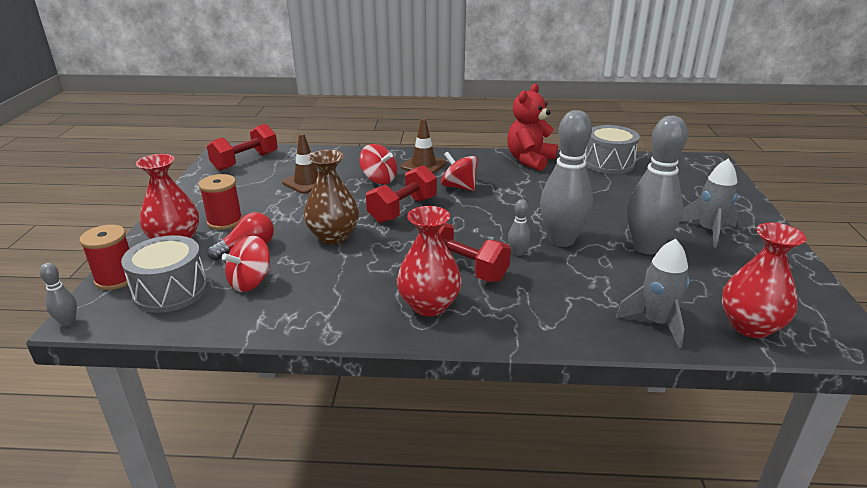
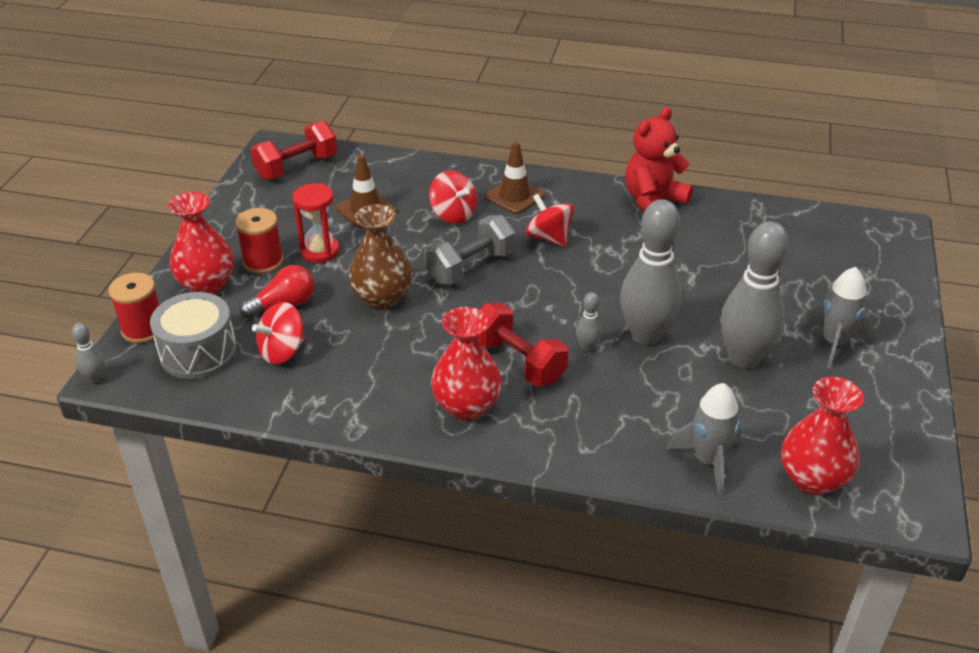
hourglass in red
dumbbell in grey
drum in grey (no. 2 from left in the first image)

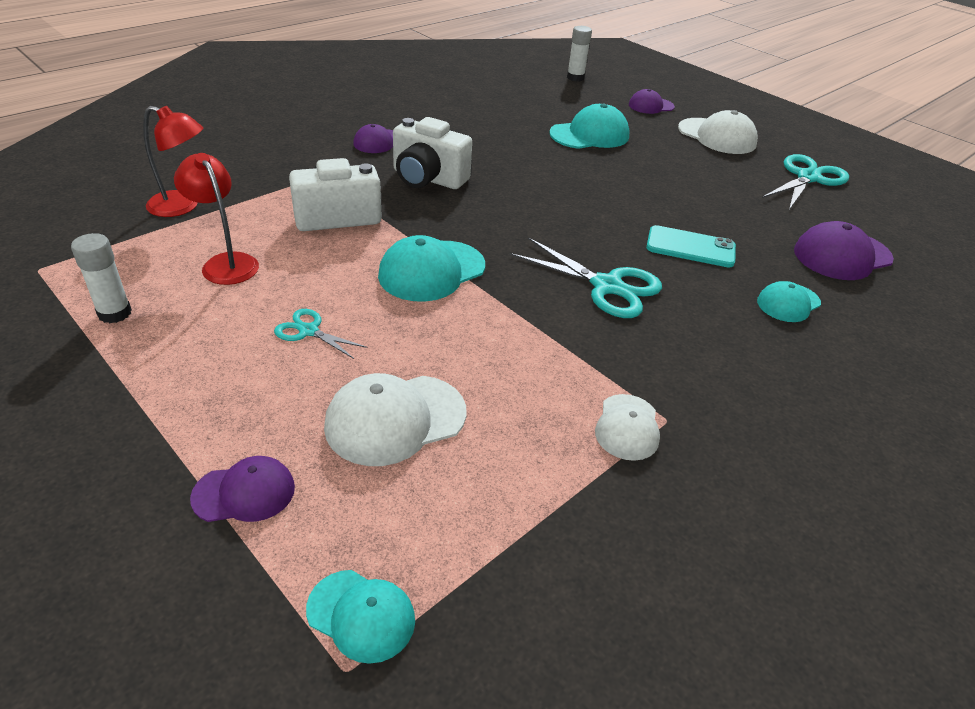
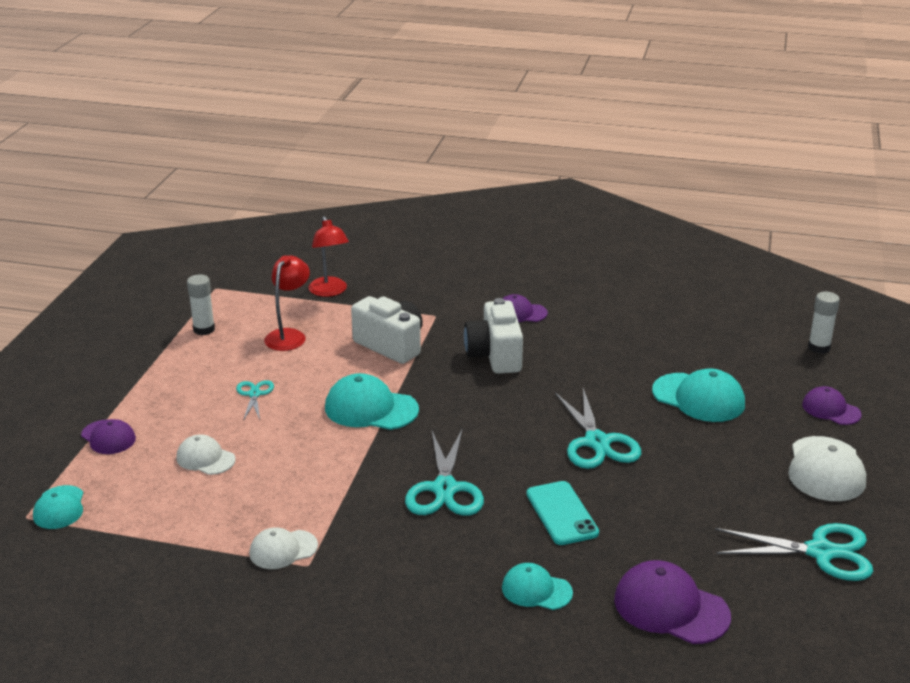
cap in white (no. 1 from left)
scissors in turquoise (no. 3 from left)

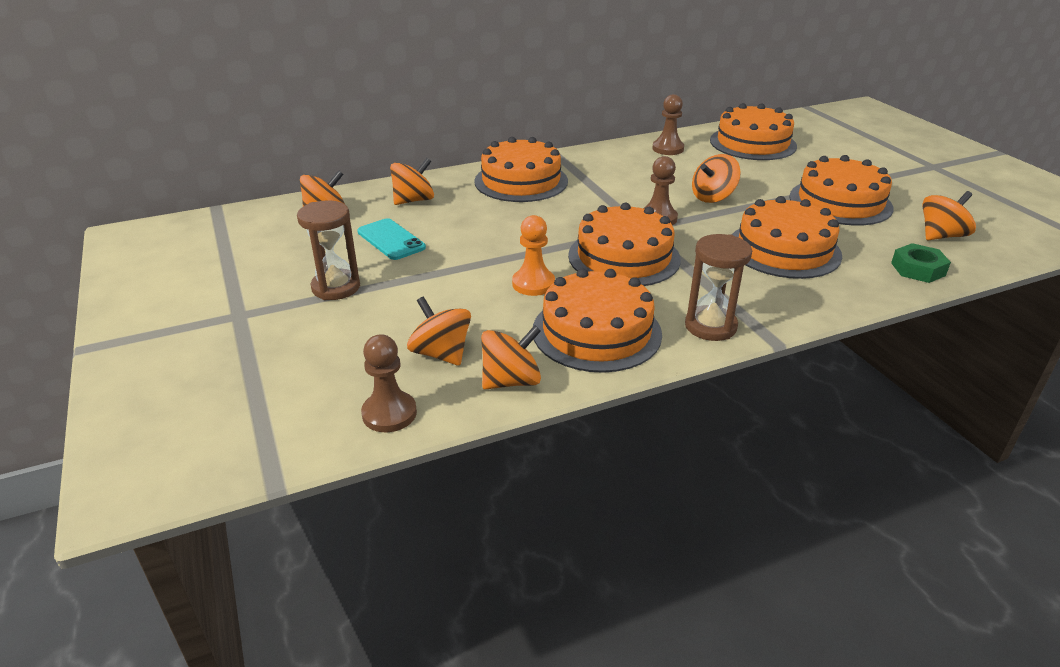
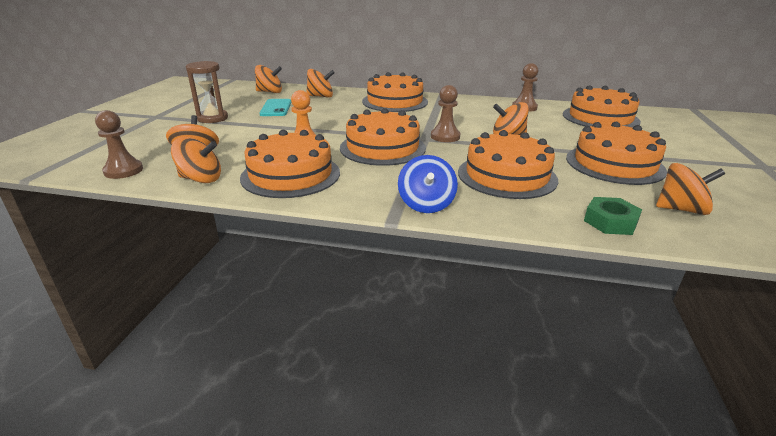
spinning top in blue
hourglass in brown (no. 2 from left in the first image)

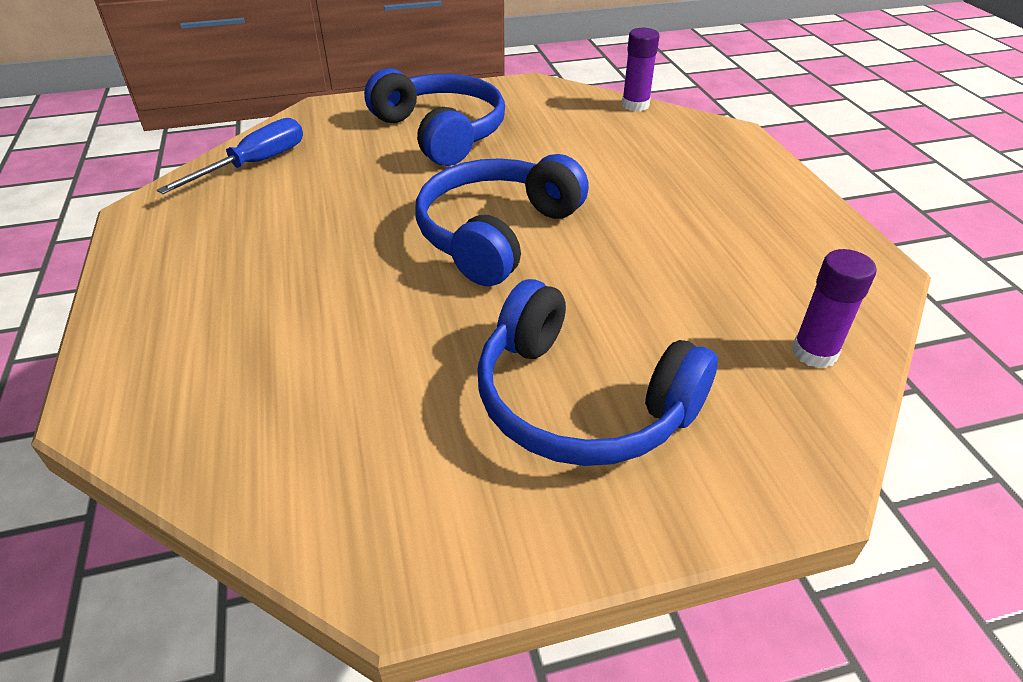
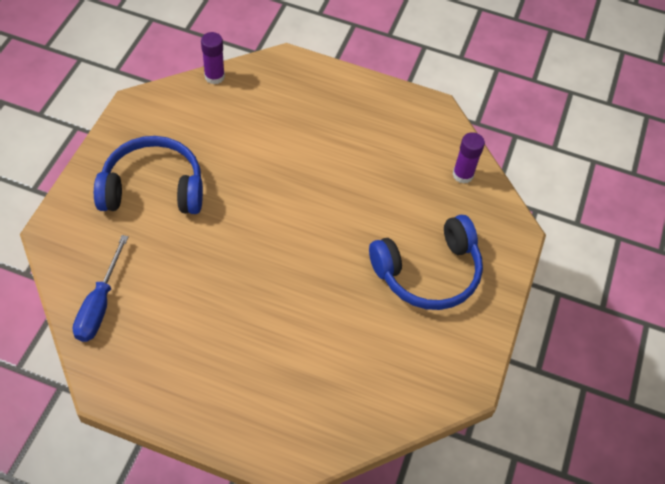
screwdriver in blue
headphones in blue (no. 2 from left in the first image)

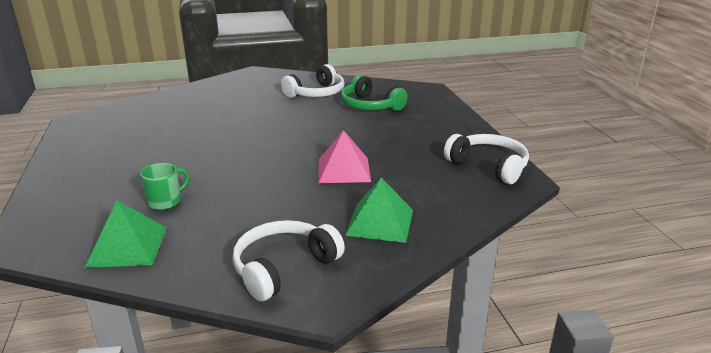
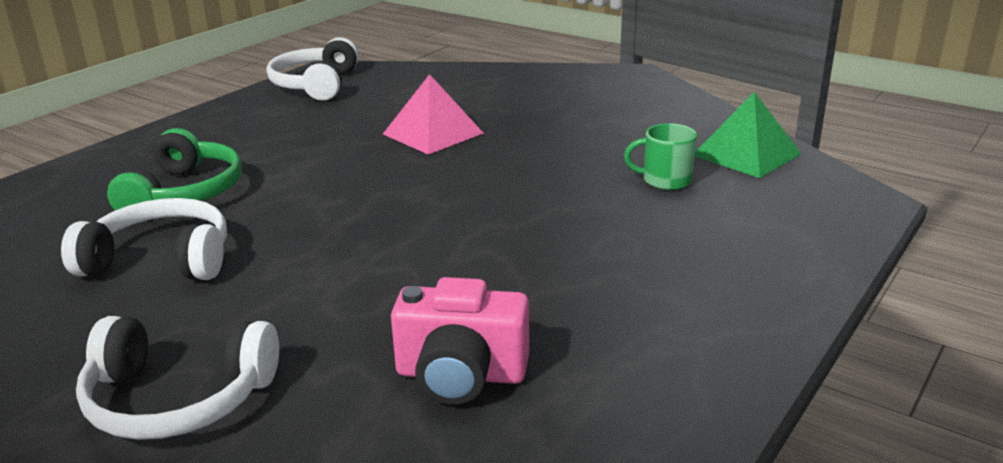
headphones in white (no. 2 from left)
camera in pink
pyramid in green (no. 2 from left in the first image)

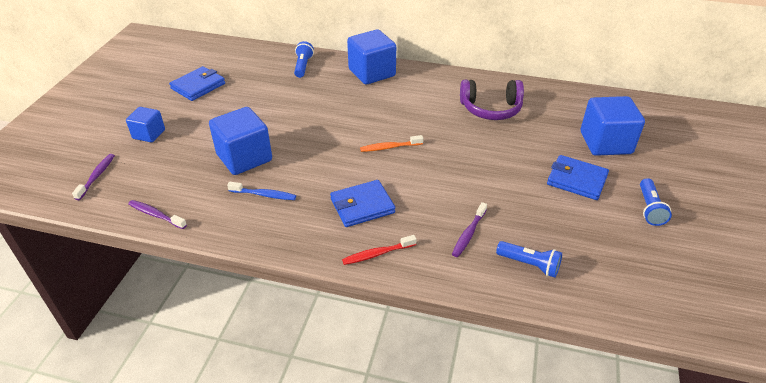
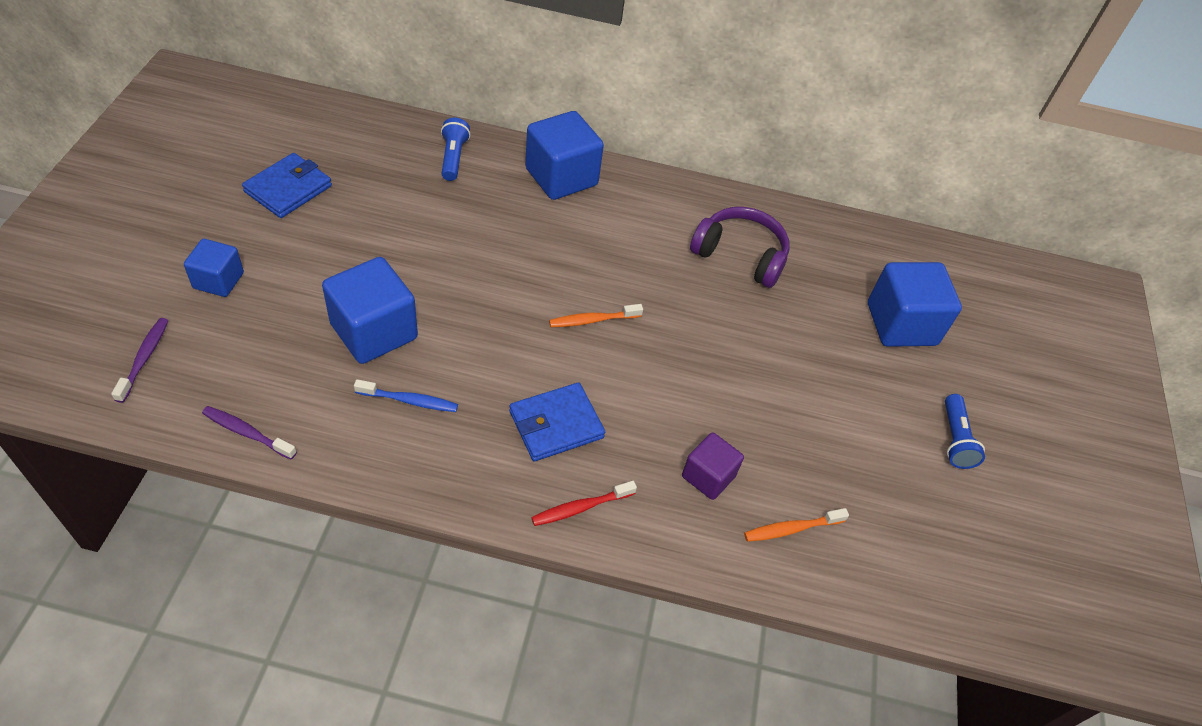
cube in purple
headphones in purple
toothbrush in orange (no. 2 from left)
wallet in blue (no. 3 from left in the first image)

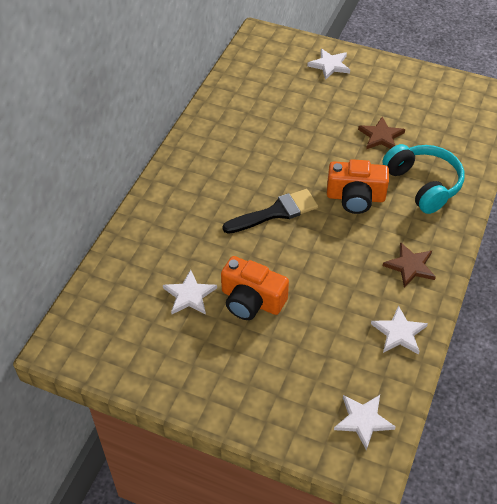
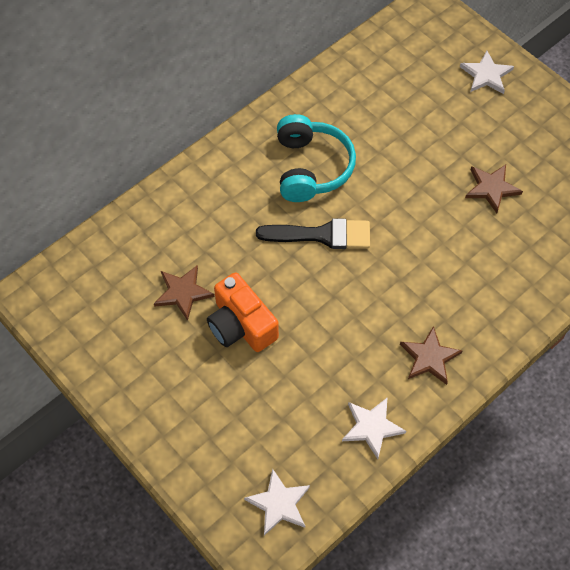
star in brown (no. 1 from left)
headphones in turquoise
camera in orange (no. 2 from left in the first image)

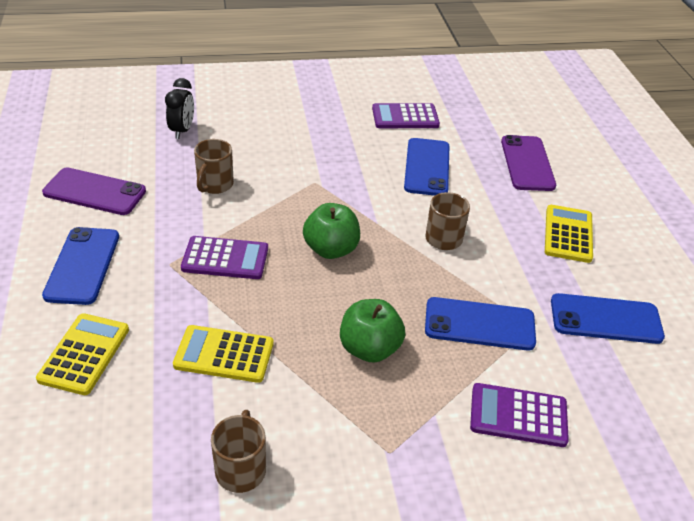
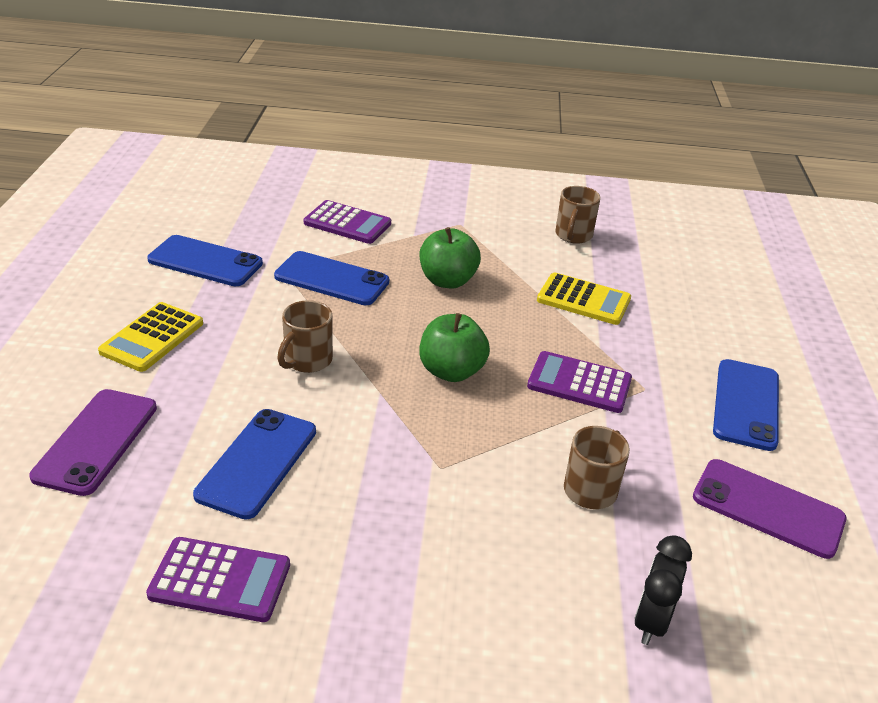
calculator in yellow (no. 1 from left in the first image)

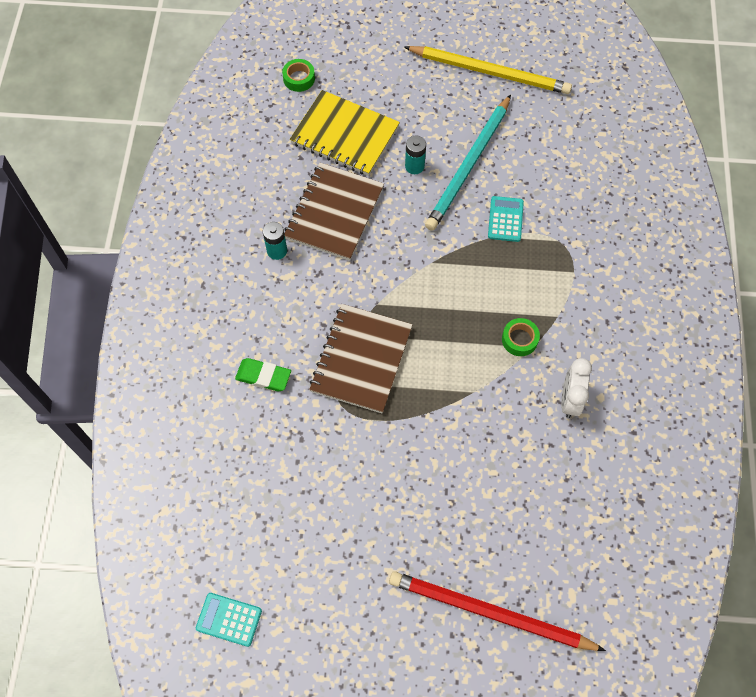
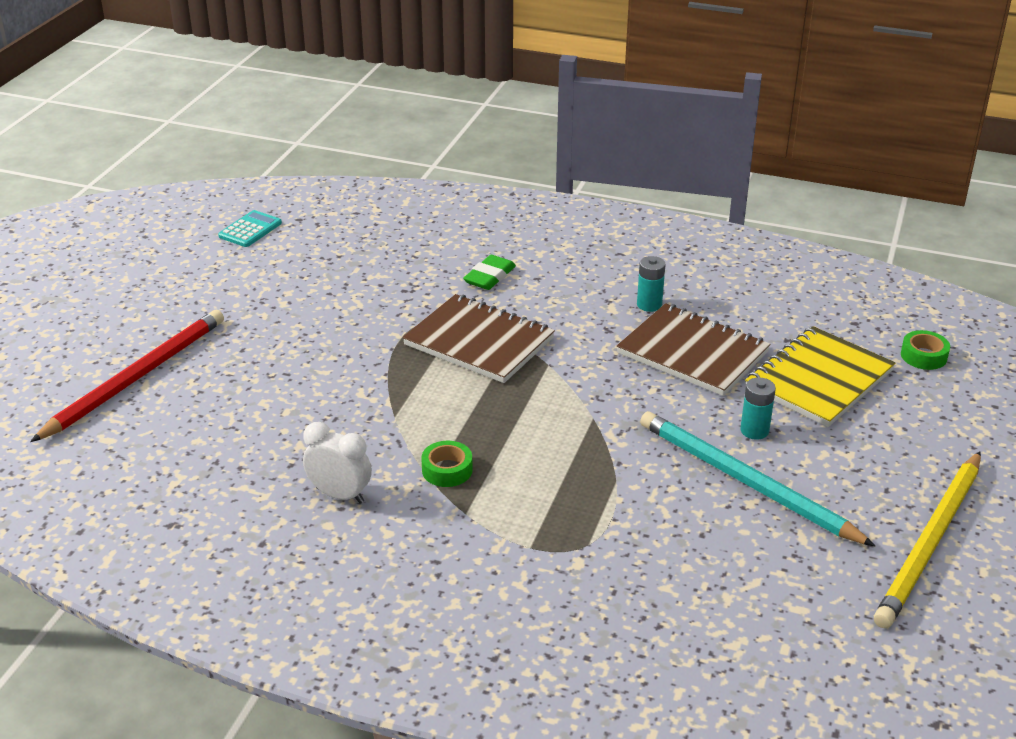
calculator in turquoise (no. 2 from left in the first image)

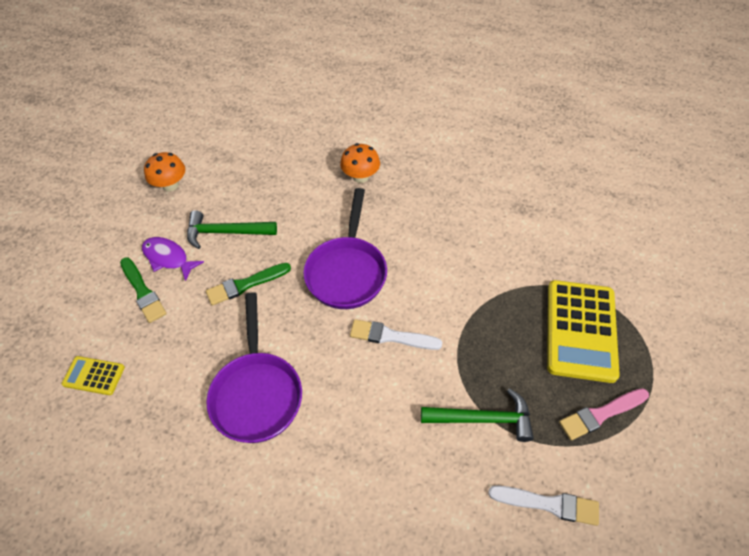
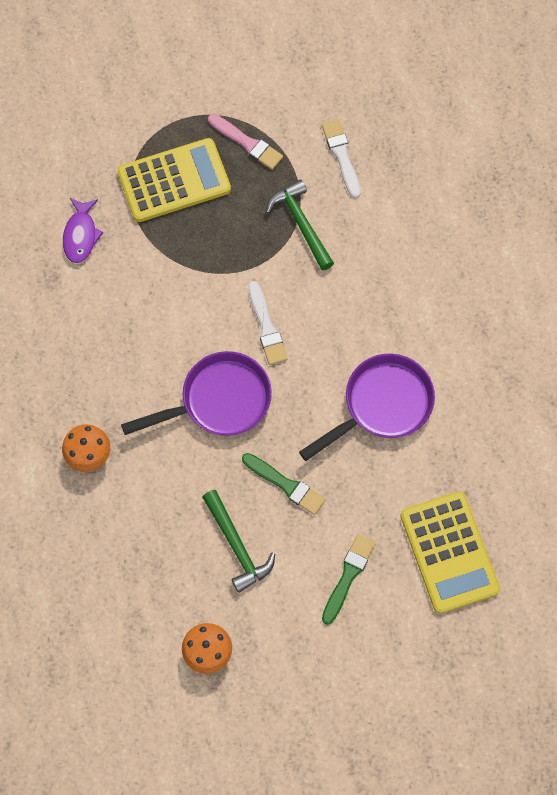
fish in purple
calculator in yellow (no. 2 from left)

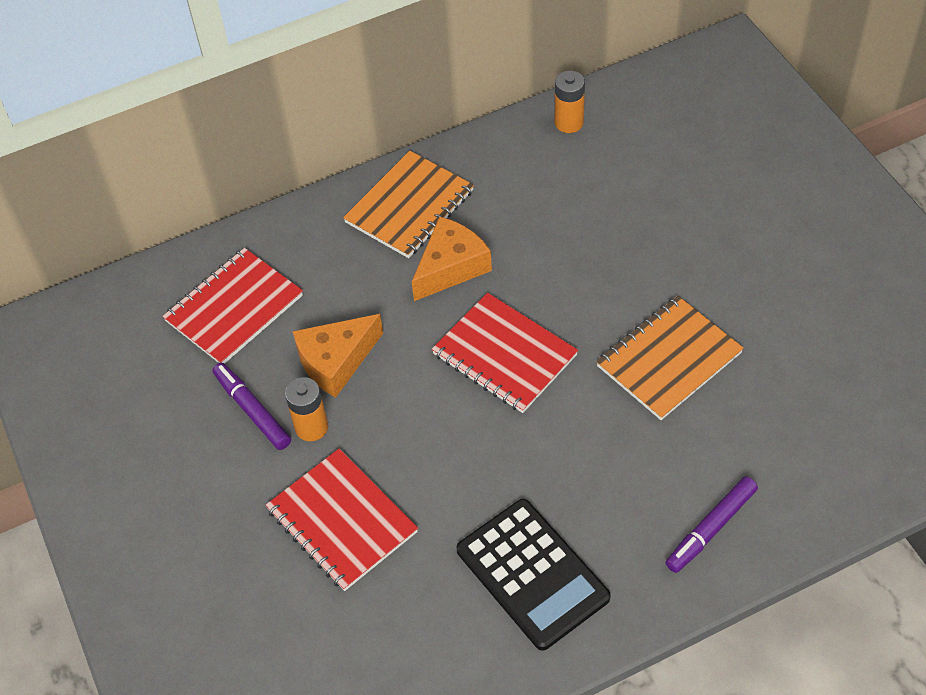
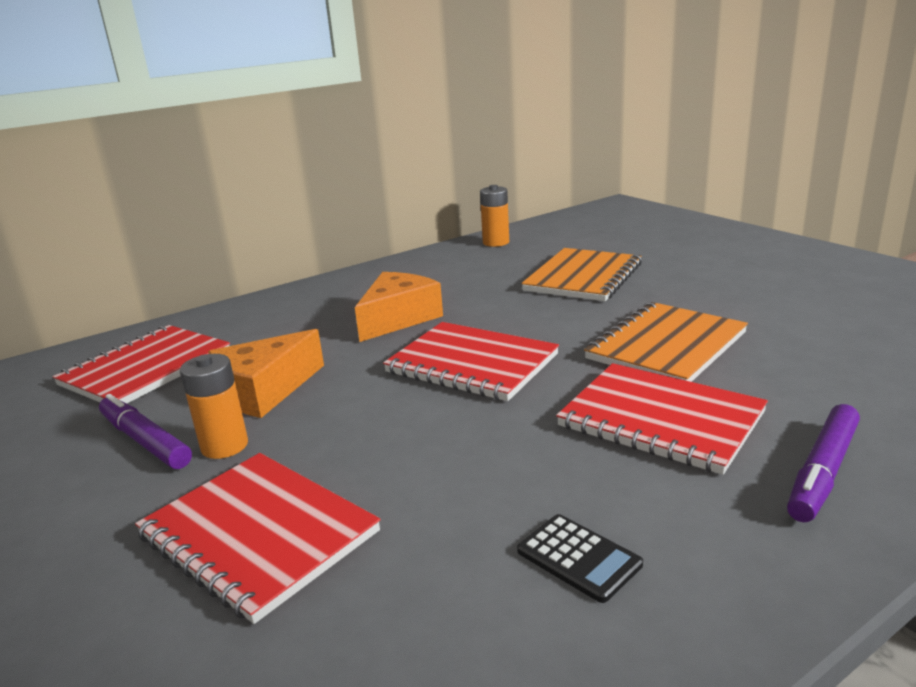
calculator in black
notebook in orange (no. 1 from left)
notebook in red (no. 4 from left)

